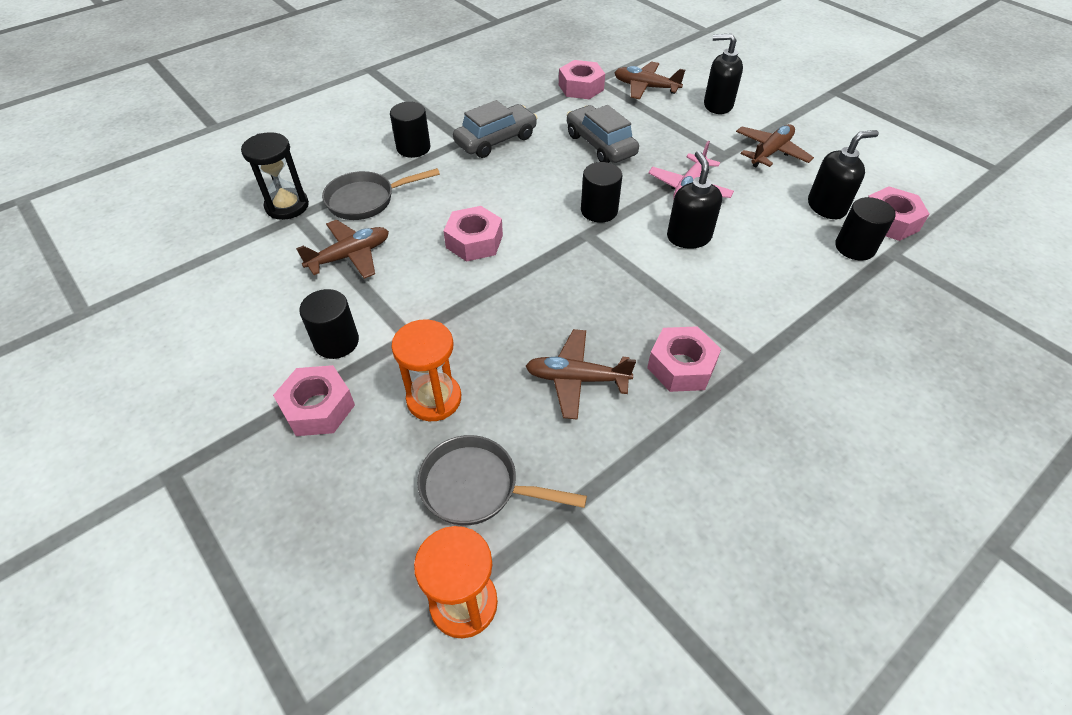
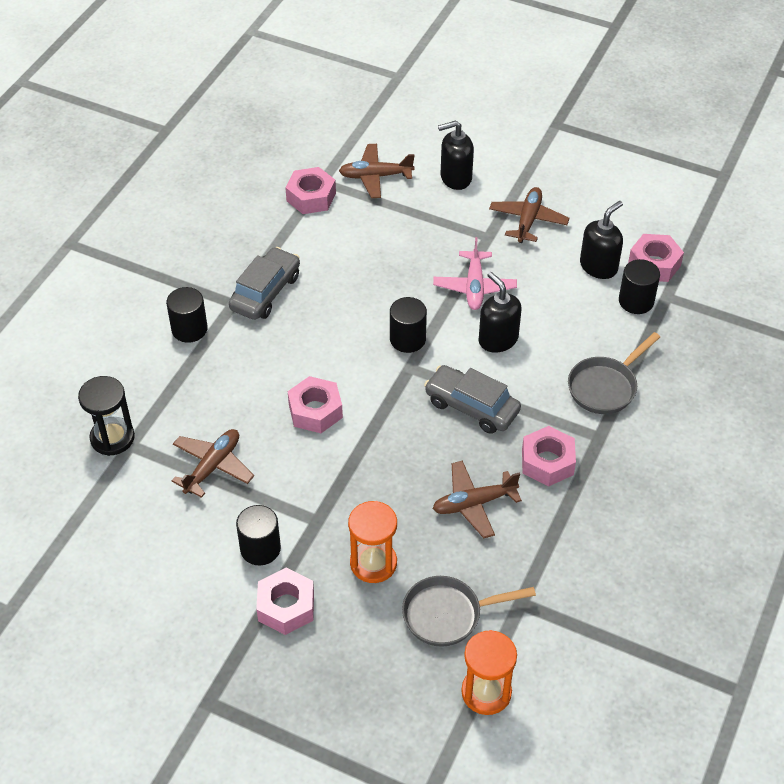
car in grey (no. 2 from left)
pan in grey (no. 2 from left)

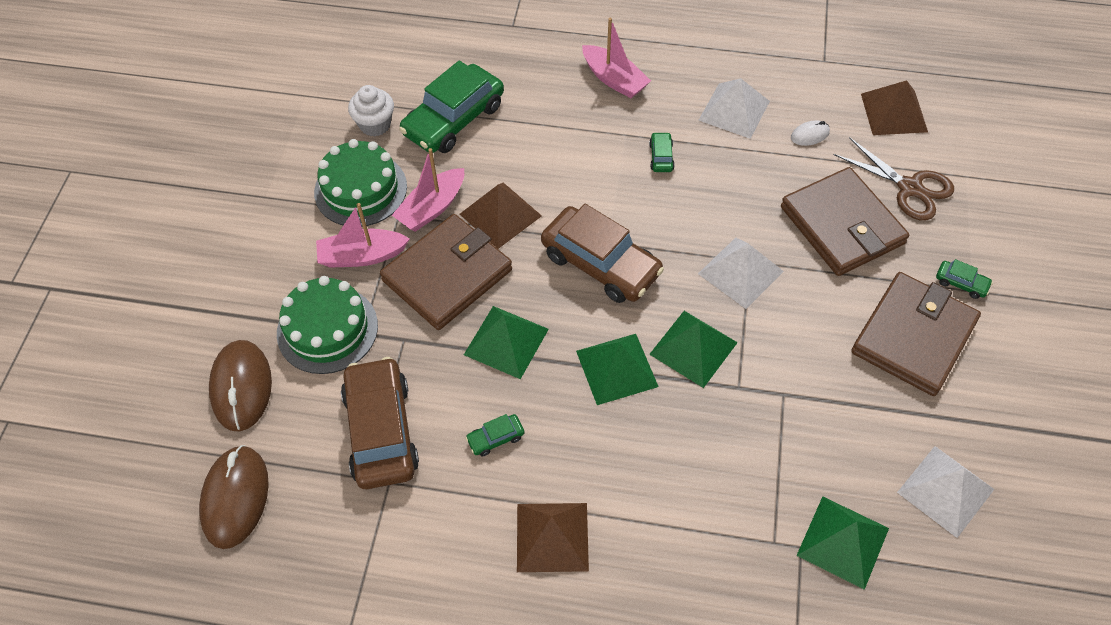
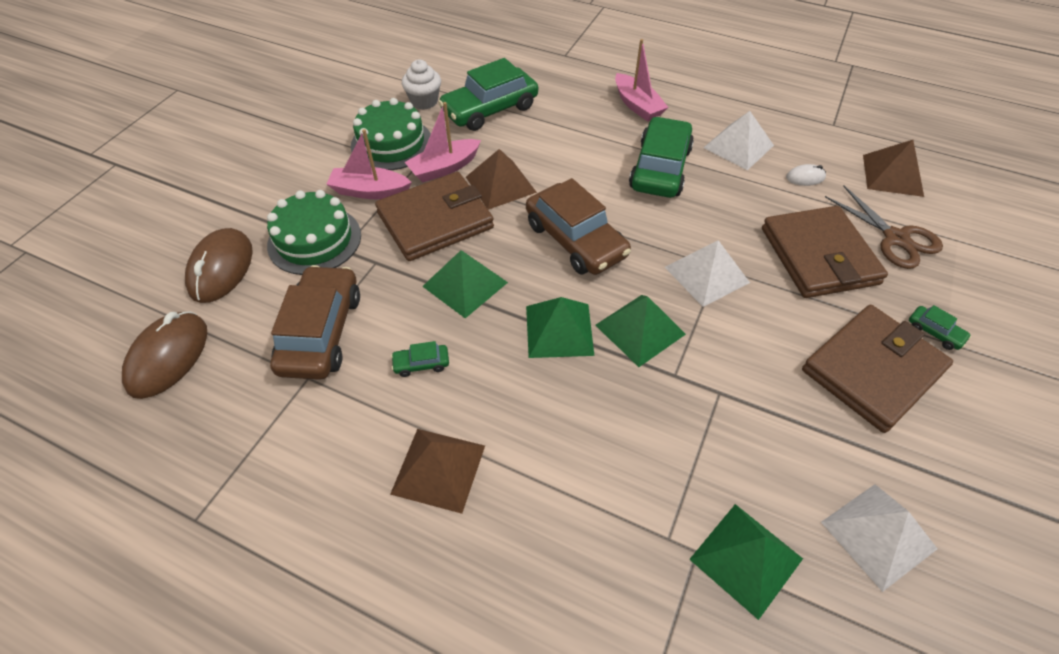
car in green (no. 3 from left)

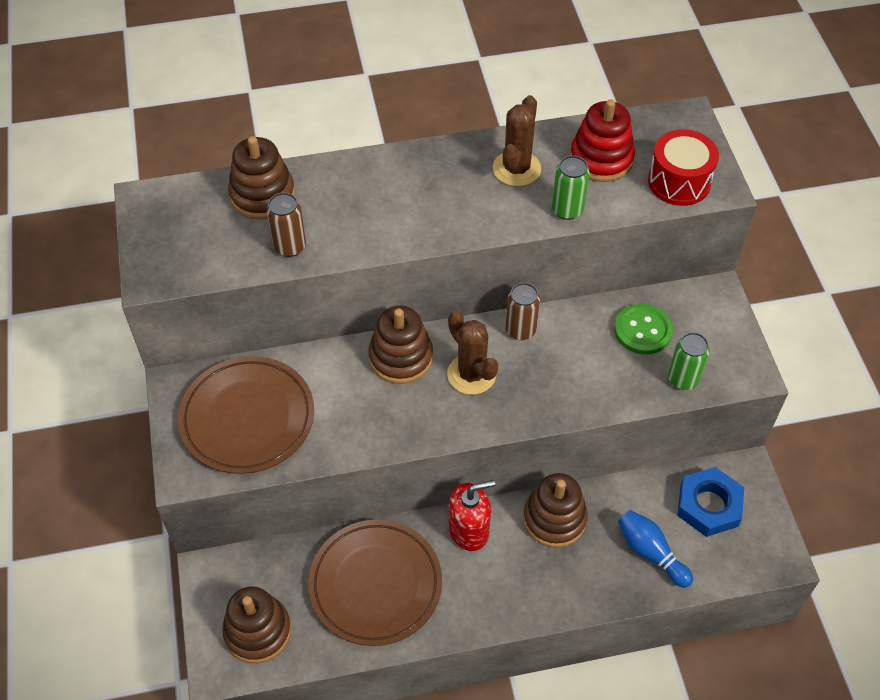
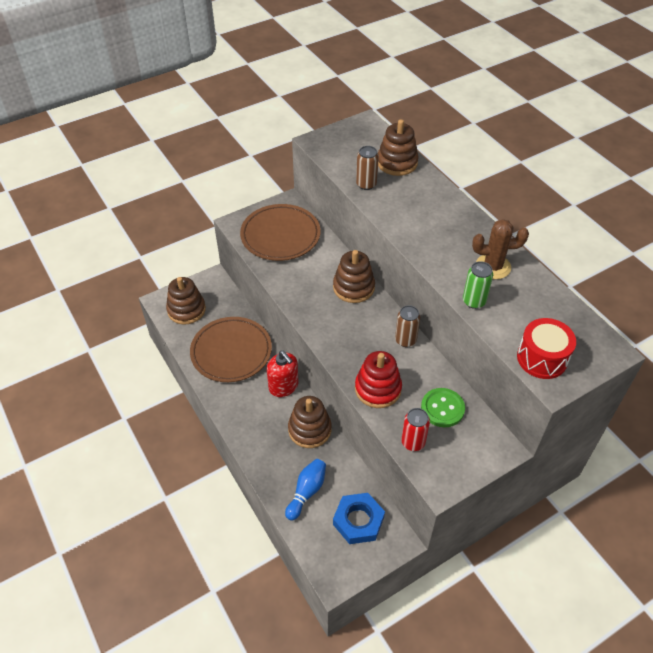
stacking toy in red
can in red
cactus in brown (no. 1 from left in the first image)

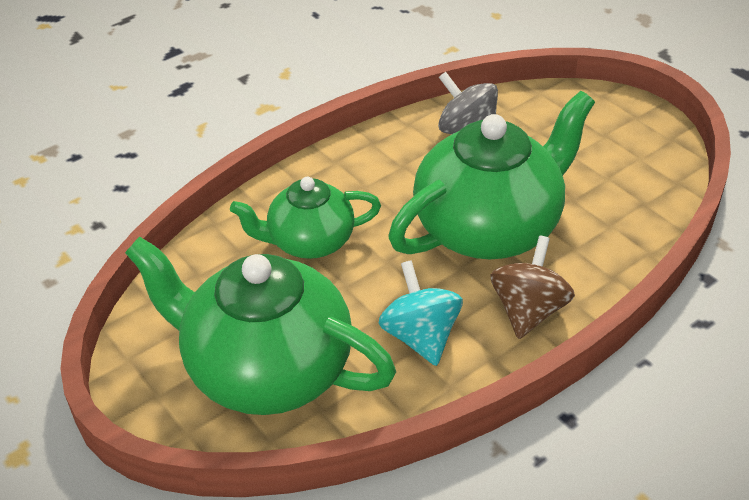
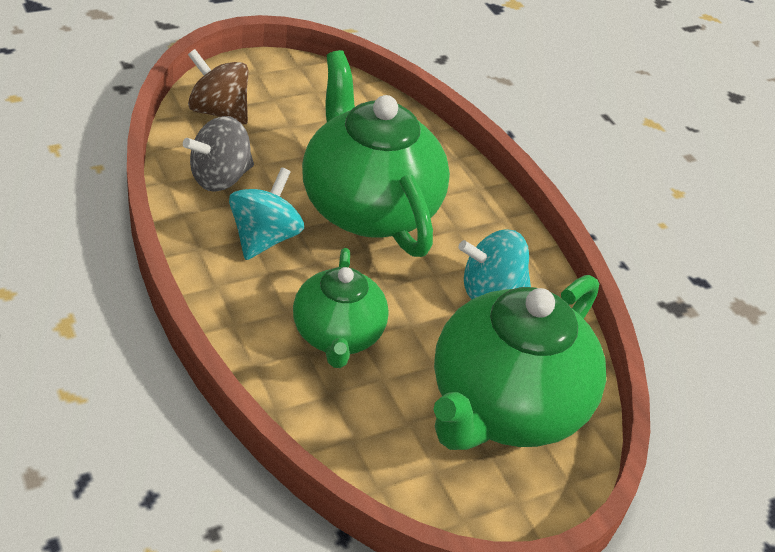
spinning top in brown
spinning top in turquoise (no. 1 from left)

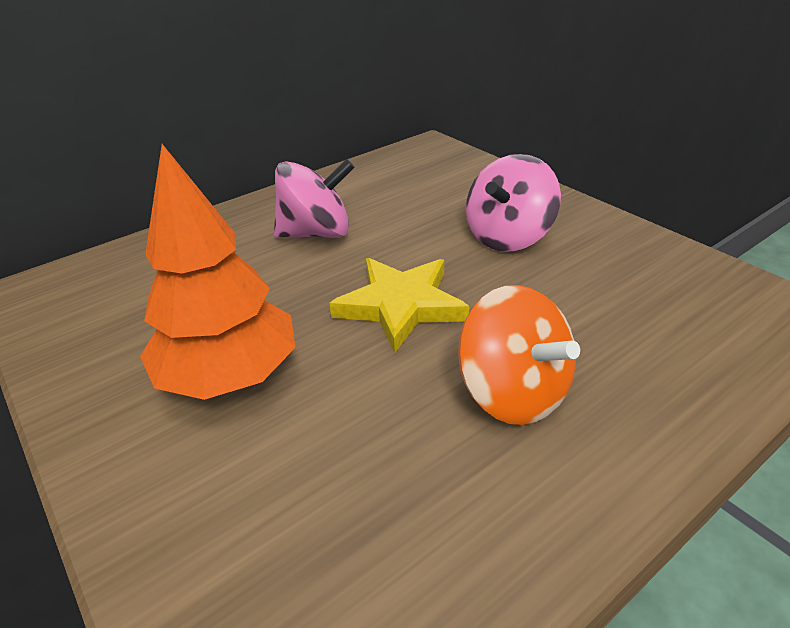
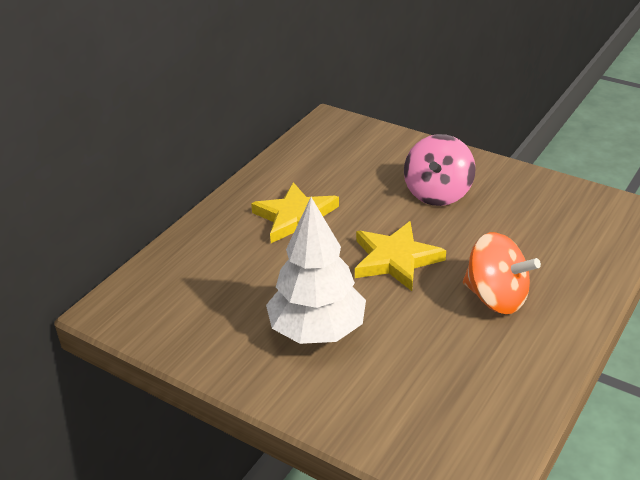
star in yellow (no. 1 from left)
tree in white

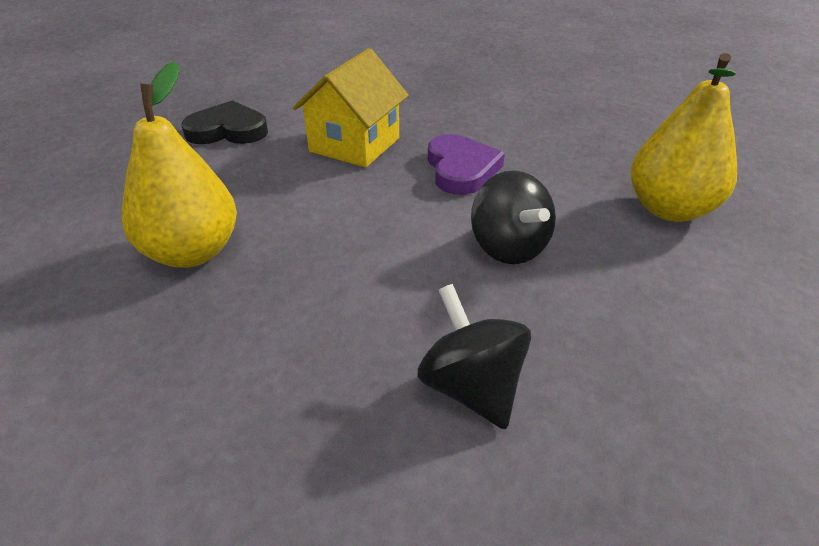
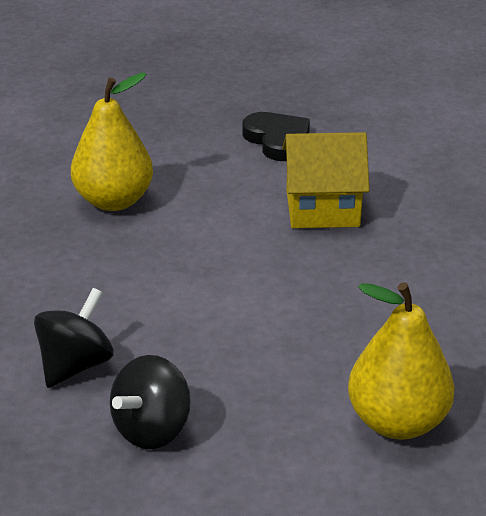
spinning top in black (no. 2 from left)
heart in purple

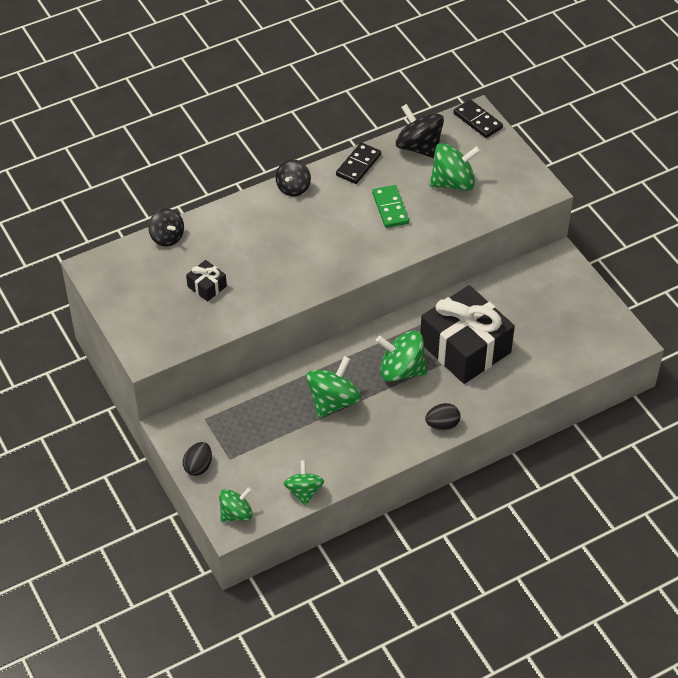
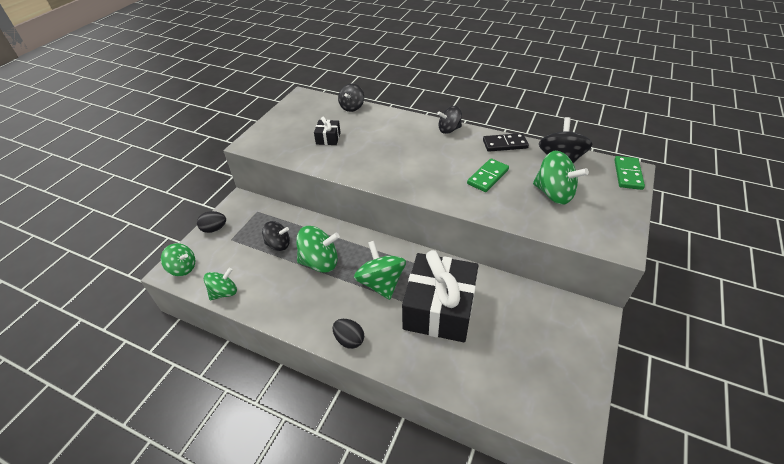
spinning top in black (no. 1 from left)
domino in green (no. 2 from left)

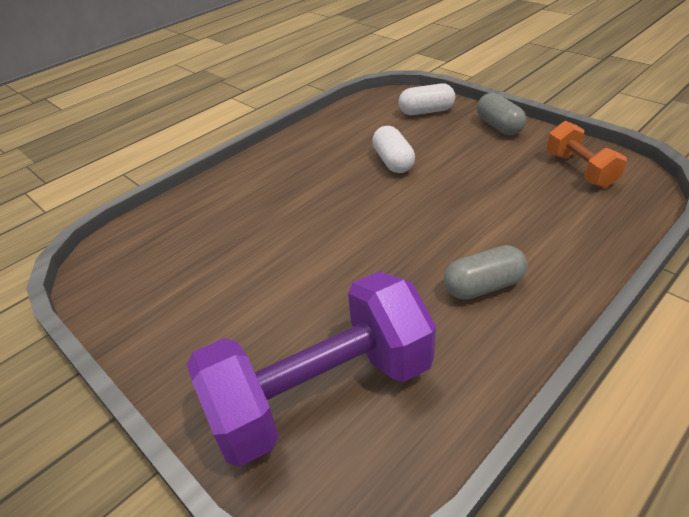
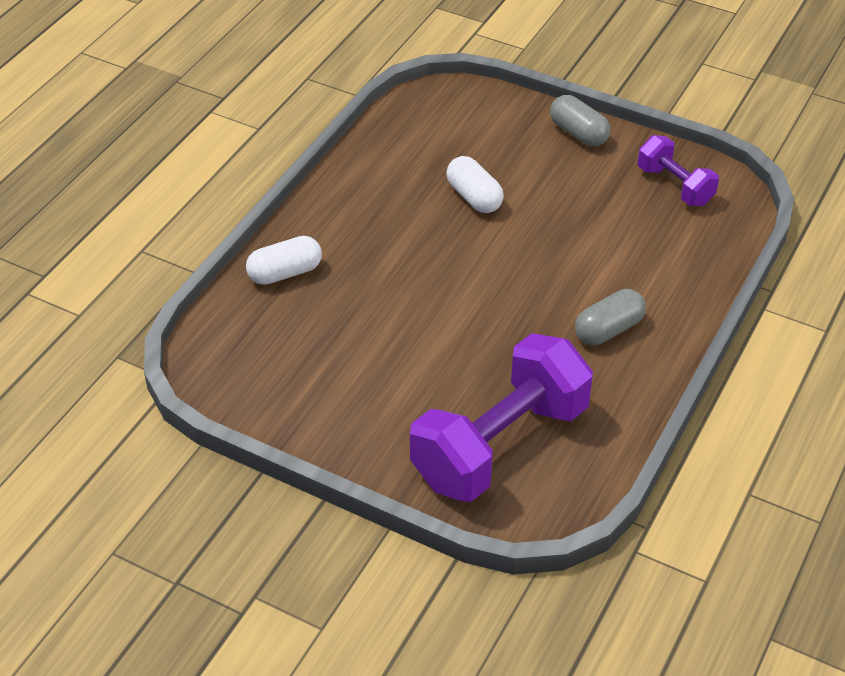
capsule in white (no. 1 from left)
dumbbell in purple (no. 2 from left)

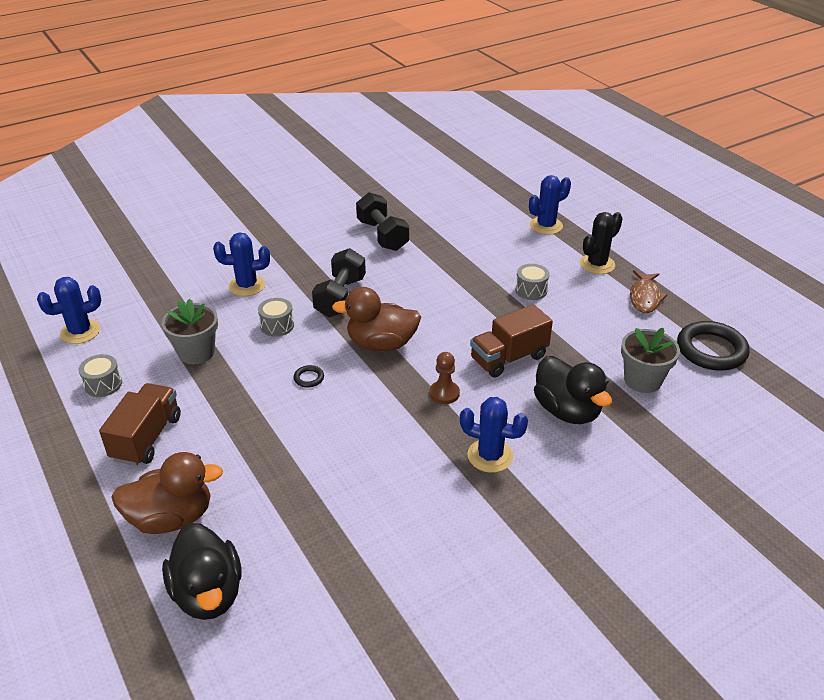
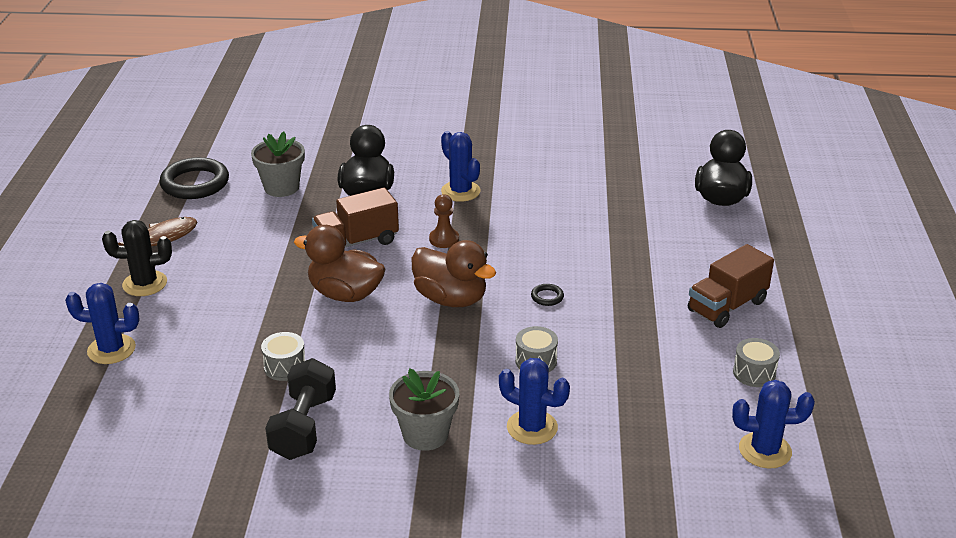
drum in grey (no. 1 from left)
duck in brown (no. 1 from left)
truck in brown (no. 1 from left)
flower pot in grey (no. 2 from left)
dumbbell in black (no. 1 from left in the first image)

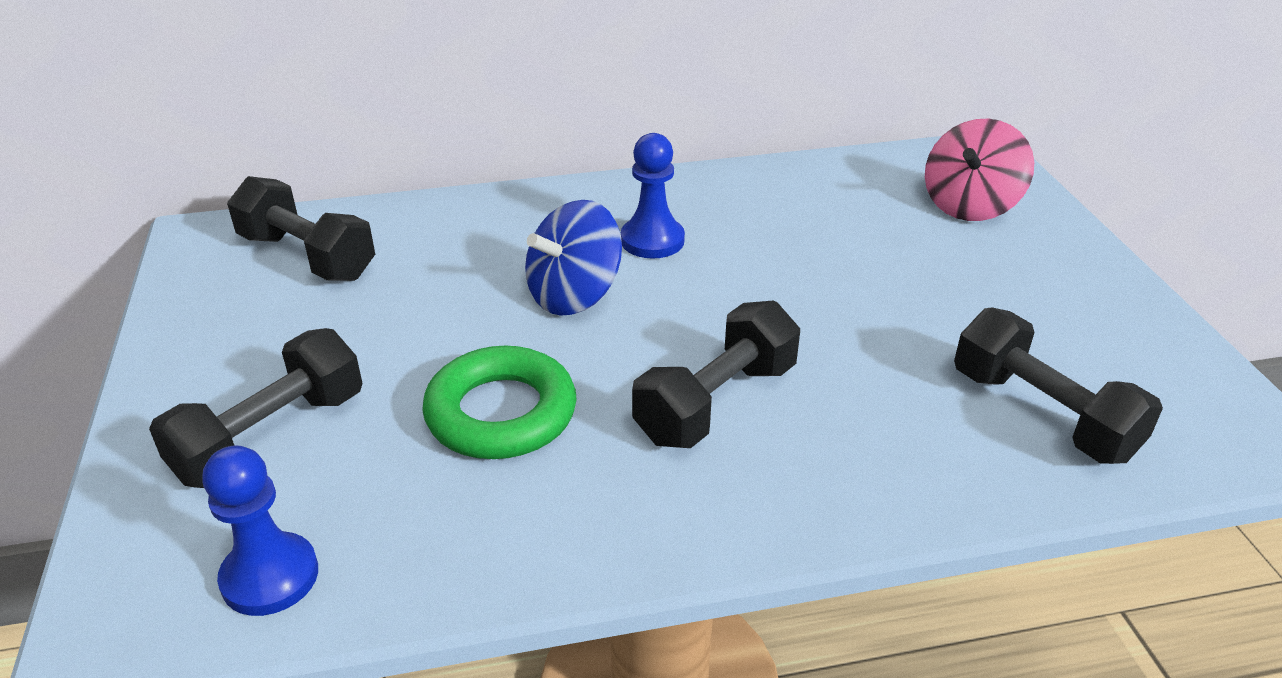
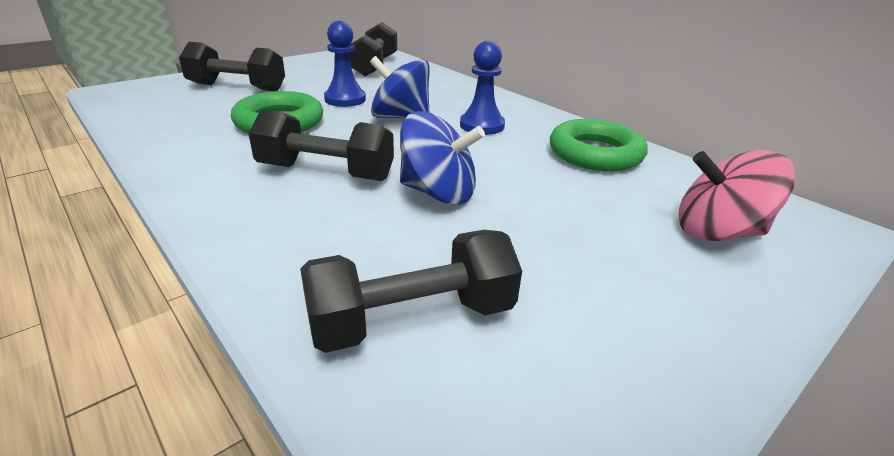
dumbbell in black (no. 4 from left)
pawn in blue (no. 1 from left)
spinning top in blue (no. 2 from left)
ring in green (no. 2 from left)

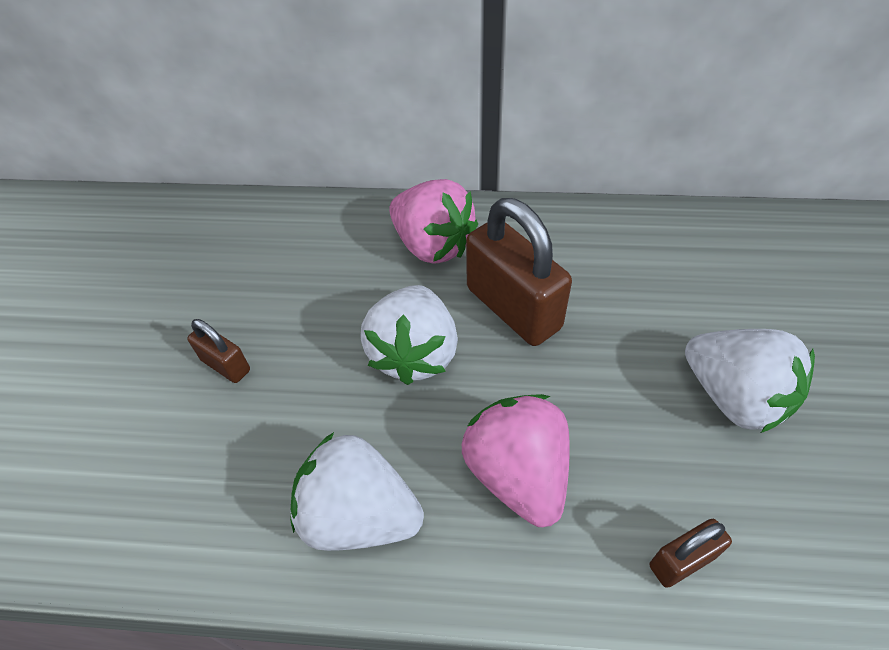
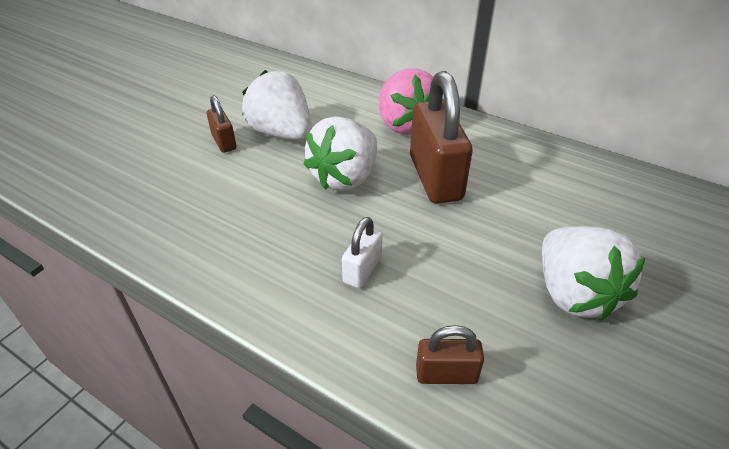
strawberry in white (no. 1 from left)
padlock in white

